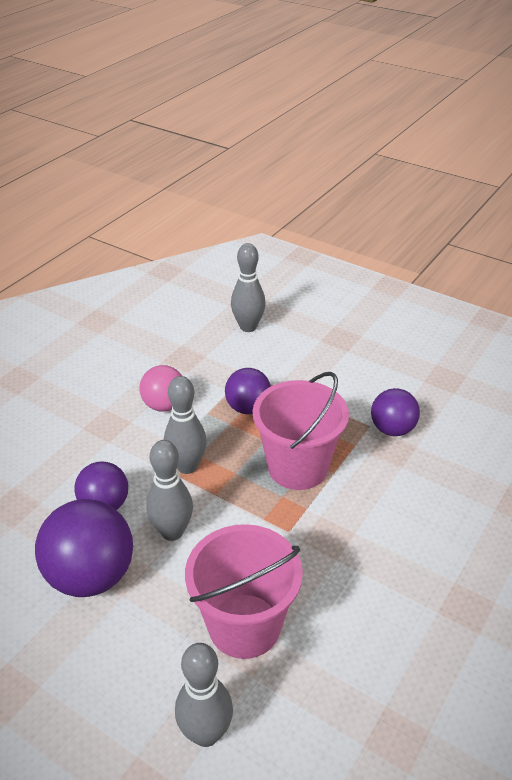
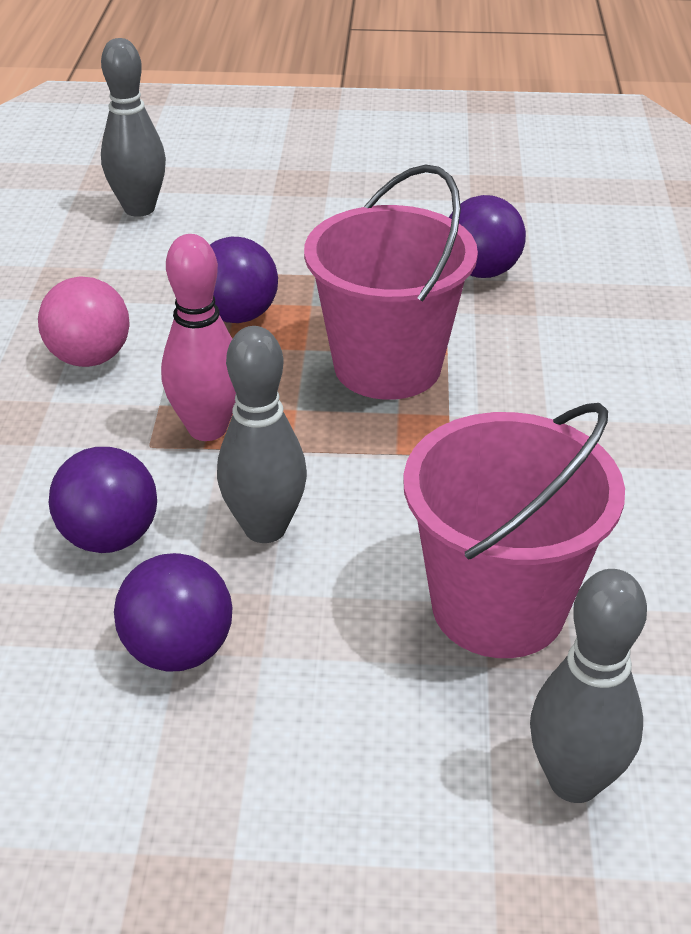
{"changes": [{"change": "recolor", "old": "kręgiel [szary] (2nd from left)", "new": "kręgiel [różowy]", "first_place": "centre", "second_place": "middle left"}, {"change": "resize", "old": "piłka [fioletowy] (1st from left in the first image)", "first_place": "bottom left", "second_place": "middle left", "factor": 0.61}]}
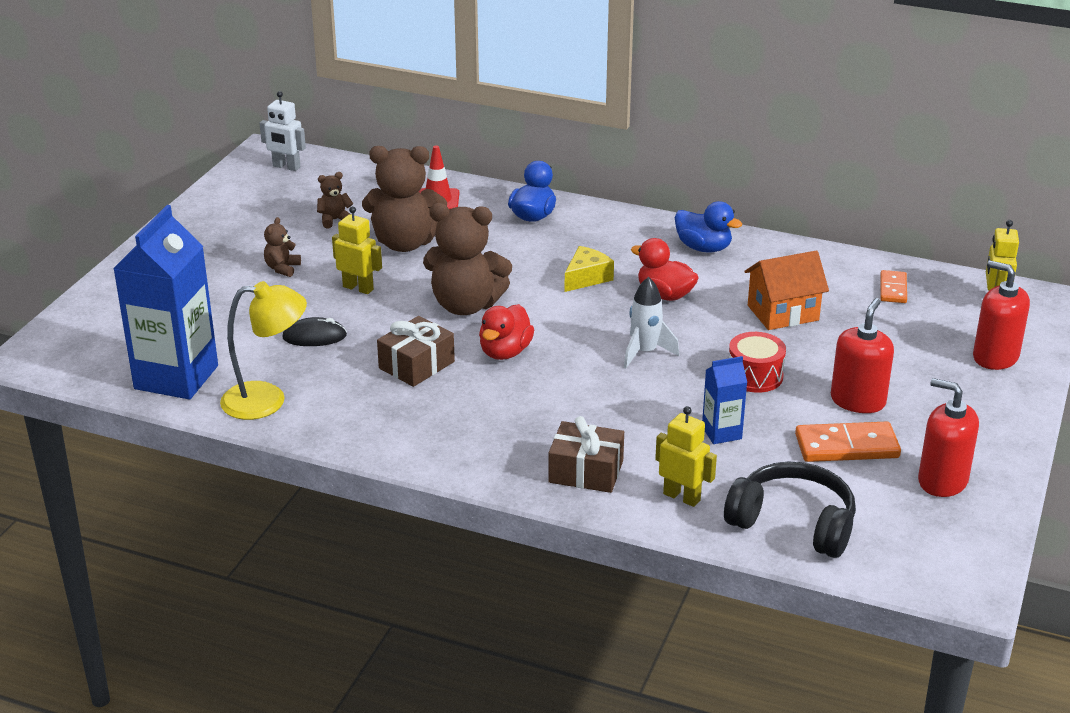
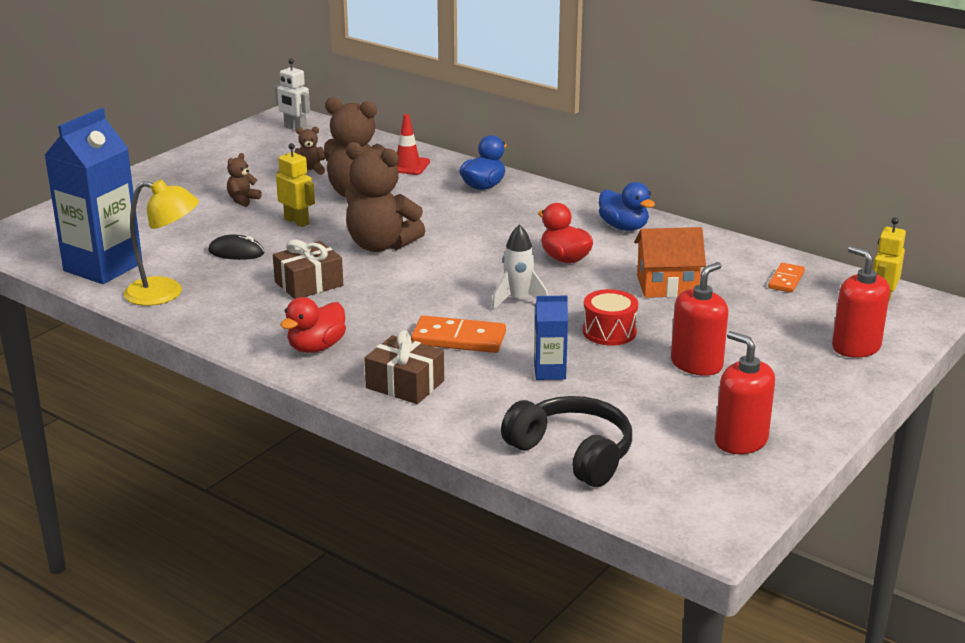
{"changes": [{"change": "delete", "old": "ser [żółty]", "first_place": "centre"}, {"change": "delete", "old": "robot [żółty] (2nd from left)", "first_place": "centre"}, {"change": "move", "old": "kaczka [czerwony] (1st from left)", "first_place": "centre", "second_place": "middle left"}, {"change": "move", "old": "kostka domina [pomarańczowy] (1st from left)", "first_place": "middle right", "second_place": "centre"}]}
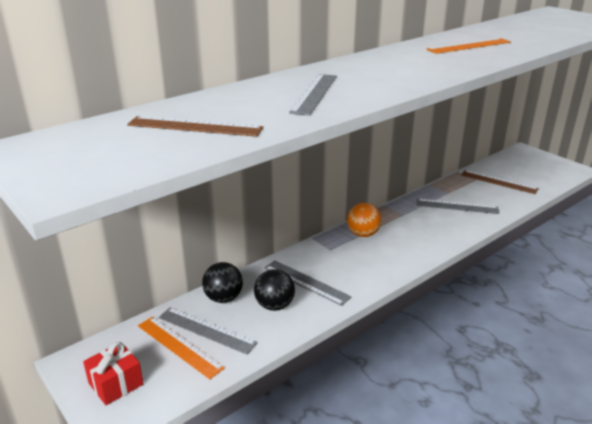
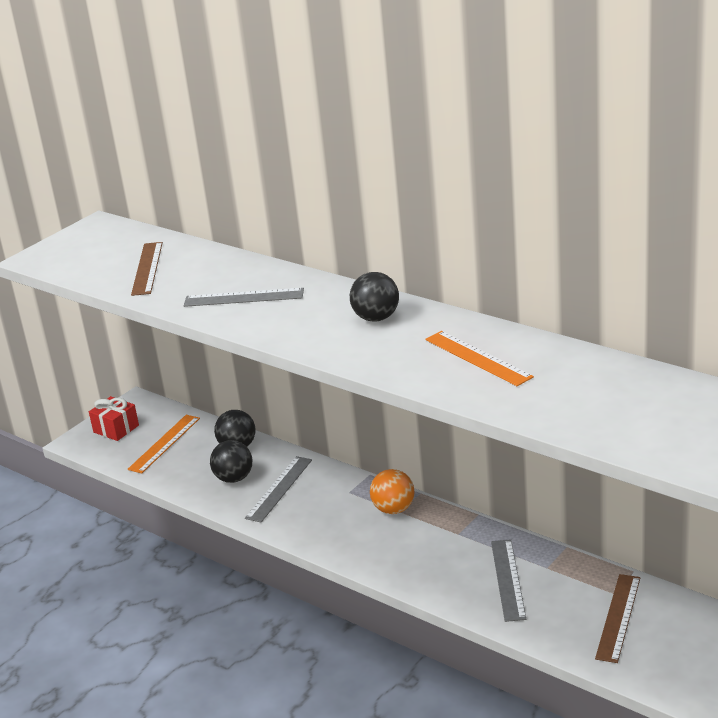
{"changes": [{"change": "delete", "old": "linijka [szary] (1st from left)", "first_place": "bottom centre"}, {"change": "insert", "new": "piłka [czarny] (3rd from left)", "second_place": "centre"}]}
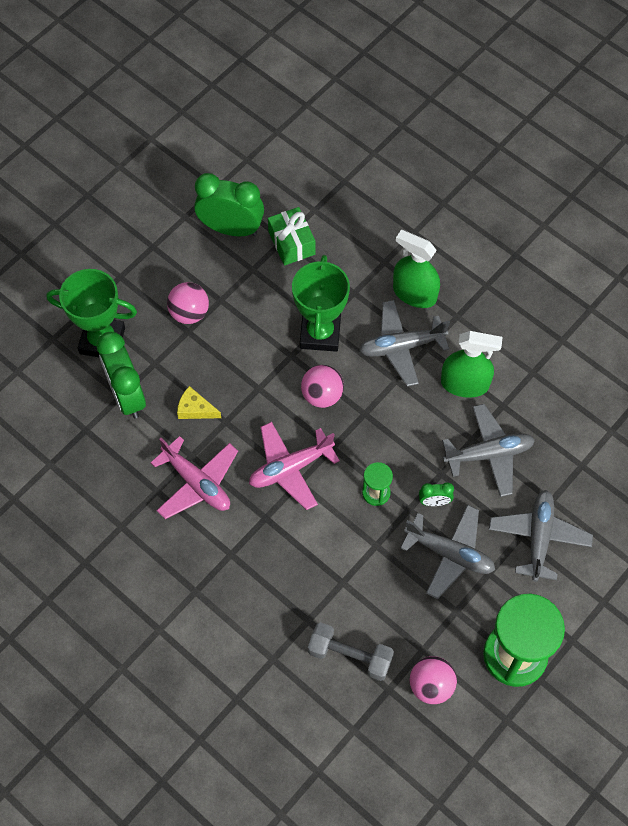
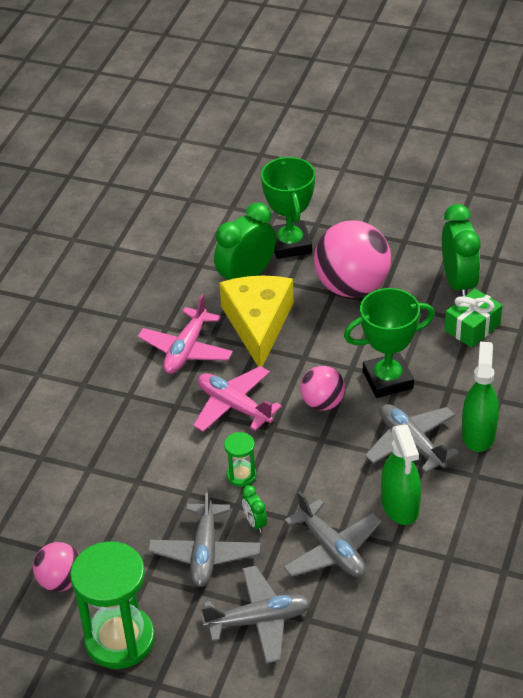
{"changes": [{"change": "delete", "old": "hantel [szary]", "first_place": "bottom centre"}, {"change": "resize", "old": "piłka [różowy] (1st from left in the first image)", "first_place": "middle left", "second_place": "middle right", "factor": 1.84}, {"change": "resize", "old": "ser [żółty]", "first_place": "middle left", "second_place": "centre", "factor": 2.36}]}
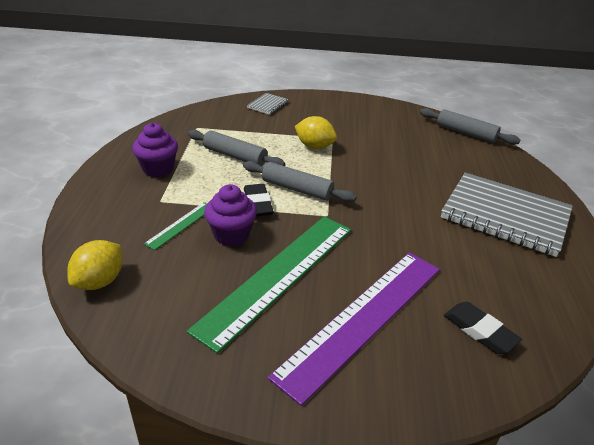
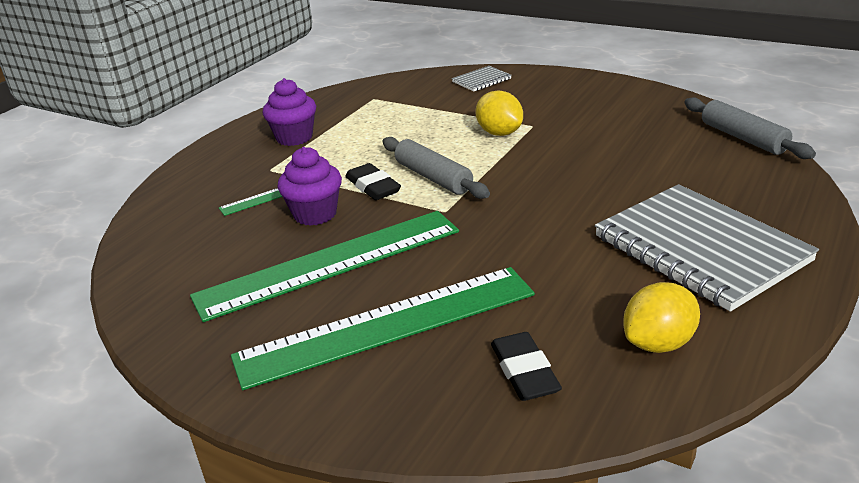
{"changes": [{"change": "delete", "old": "wałek do ciasta [szary] (1st from left)", "first_place": "top centre"}, {"change": "move", "old": "cytryna [żółty] (1st from left in the first image)", "new": "cytryna [żółty] (2nd from left)", "first_place": "middle left", "second_place": "middle right"}, {"change": "recolor", "old": "linijka [fioletowy]", "new": "linijka [zielony] (3rd from left)", "first_place": "bottom centre", "second_place": "bottom centre"}, {"change": "rotate", "old": "gumka do mazania [czarny] (1st from left)", "first_place": "centre", "second_place": "centre", "degrees": -45}]}
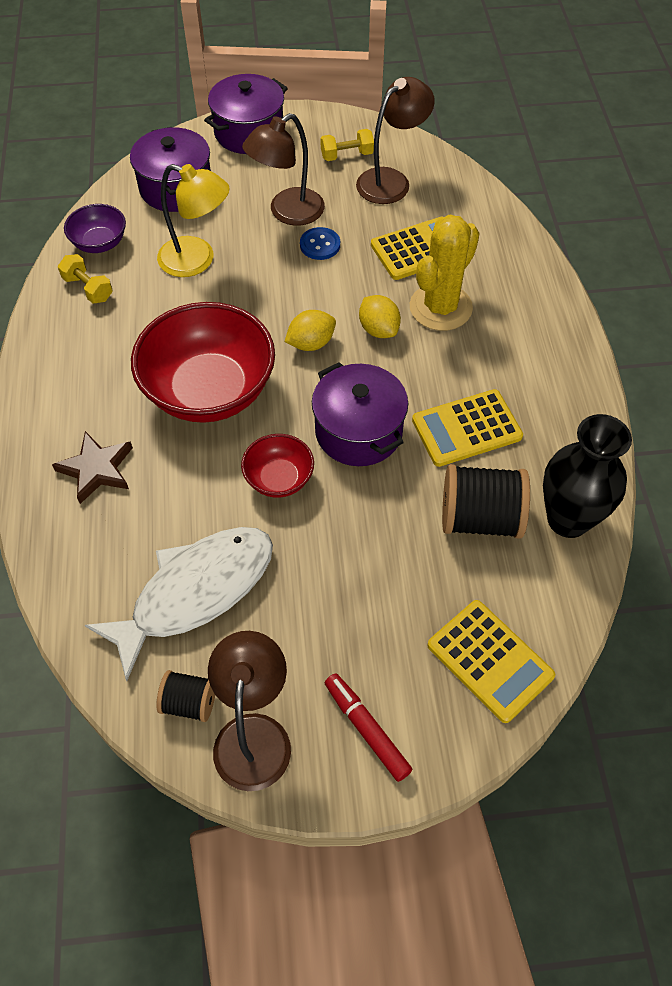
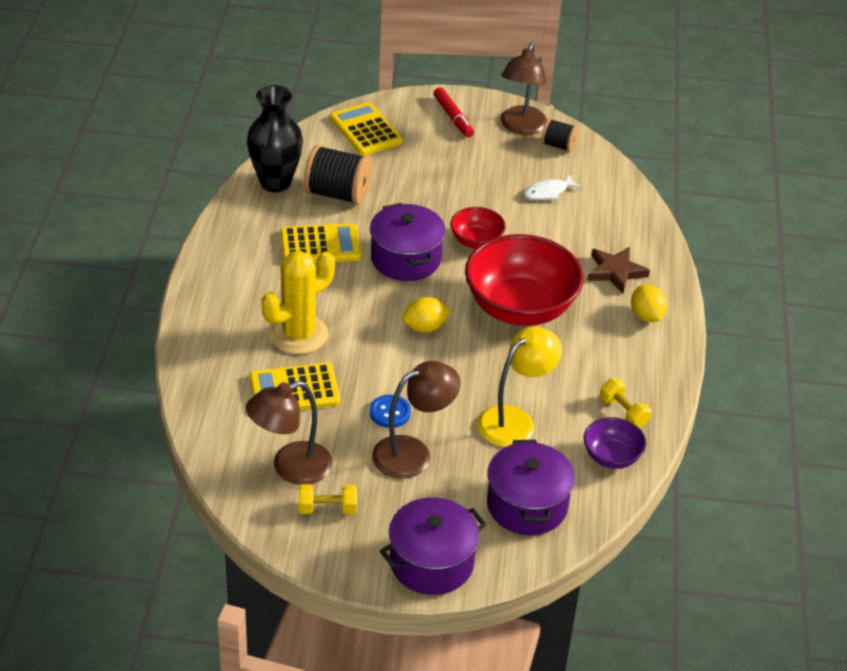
{"changes": [{"change": "move", "old": "cytryna [żółty] (2nd from left)", "first_place": "top centre", "second_place": "middle right"}, {"change": "rotate", "old": "lampka [żółty]", "first_place": "top left", "second_place": "centre", "degrees": 105}, {"change": "resize", "old": "ryba [biały]", "first_place": "middle left", "second_place": "top centre", "factor": 0.44}]}
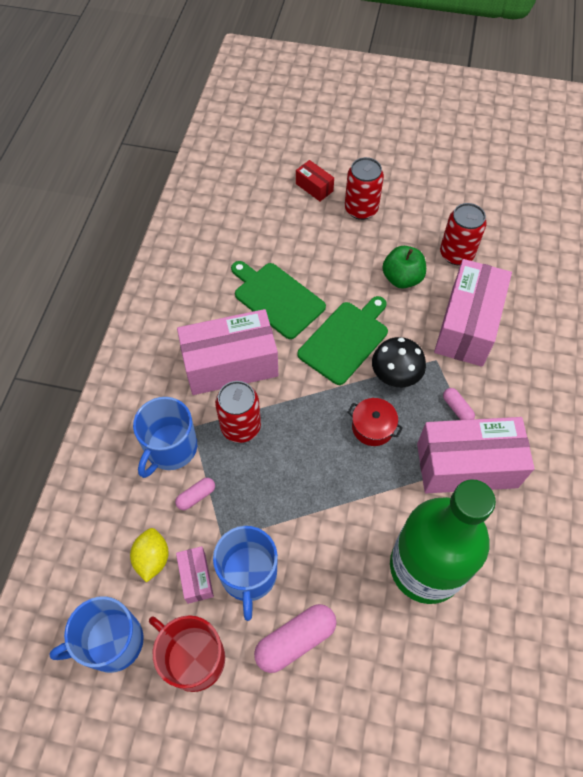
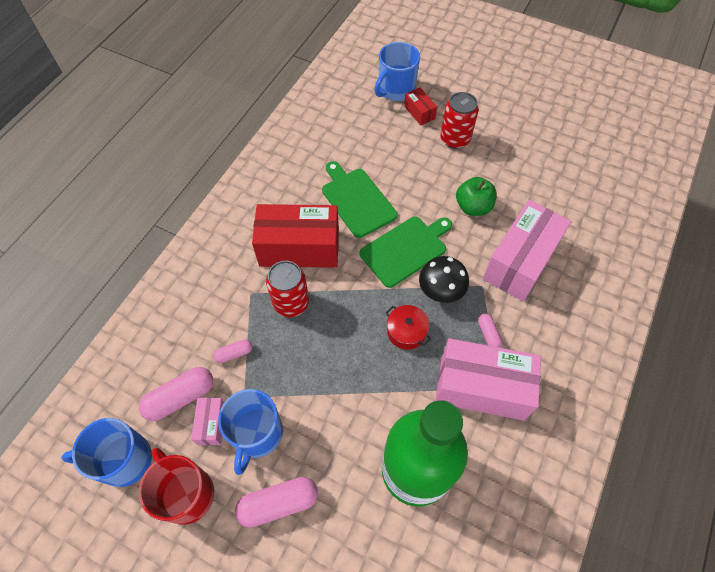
{"changes": [{"change": "delete", "old": "puszka [czerwony] (3rd from left)", "first_place": "top right"}, {"change": "move", "old": "kubek [niebieski] (2nd from left in the first image)", "new": "kubek [niebieski] (3rd from left)", "first_place": "middle left", "second_place": "top centre"}, {"change": "replace", "old": "cytryna [żółty]", "new": "kapsułka [różowy] (1st from left)", "first_place": "bottom left", "second_place": "bottom left"}, {"change": "recolor", "old": "pudełko [różowy] (2nd from left)", "new": "pudełko [czerwony] (1st from left)", "first_place": "centre", "second_place": "centre"}]}
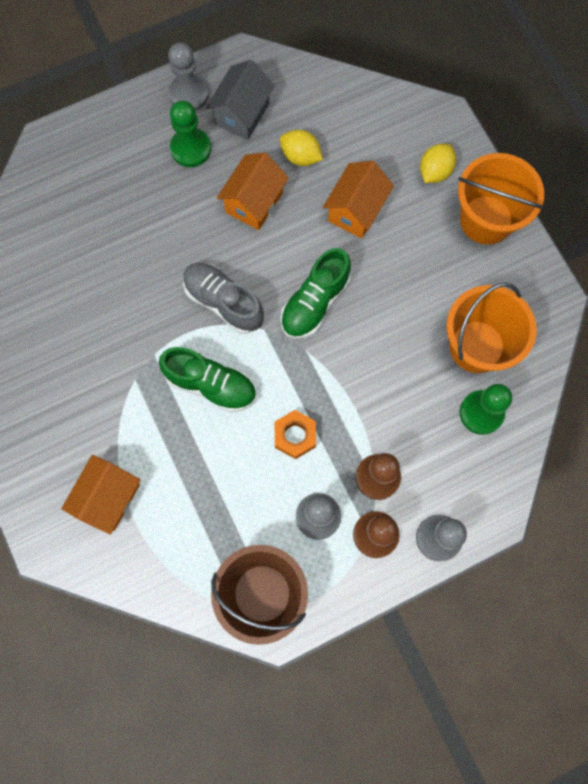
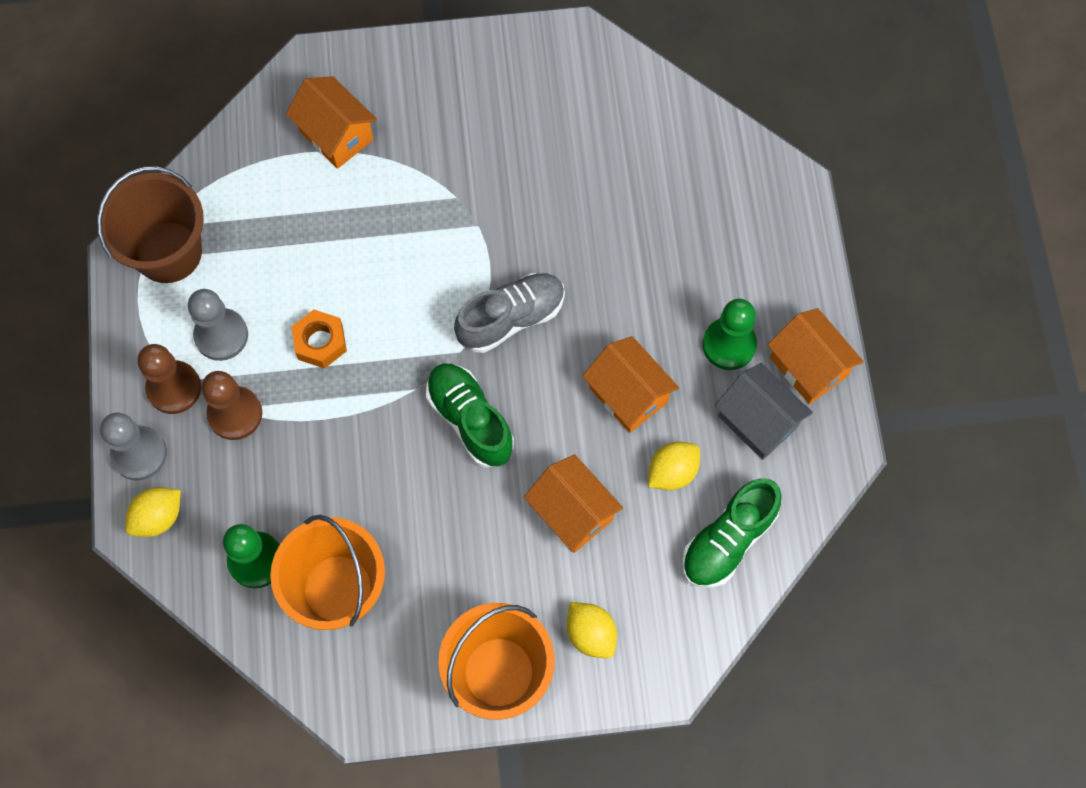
{"changes": [{"change": "insert", "new": "cytryna [żółty] (1st from left)", "second_place": "middle left"}, {"change": "move", "old": "but [zielony] (1st from left in the first image)", "new": "but [zielony] (2nd from left)", "first_place": "centre", "second_place": "bottom right"}, {"change": "replace", "old": "pionek [szary] (1st from left)", "new": "domek [pomarańczowy] (4th from left)", "first_place": "top left", "second_place": "middle right"}]}
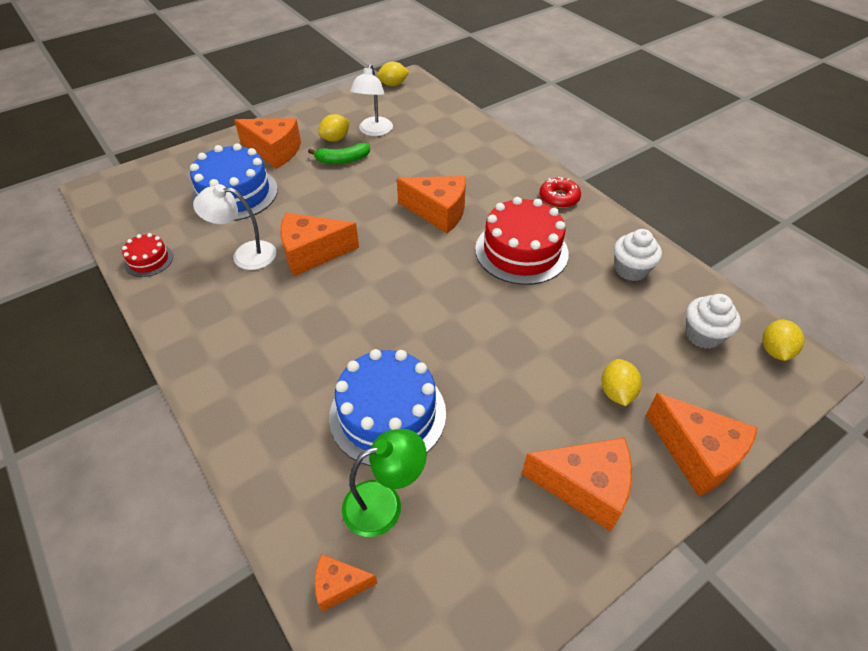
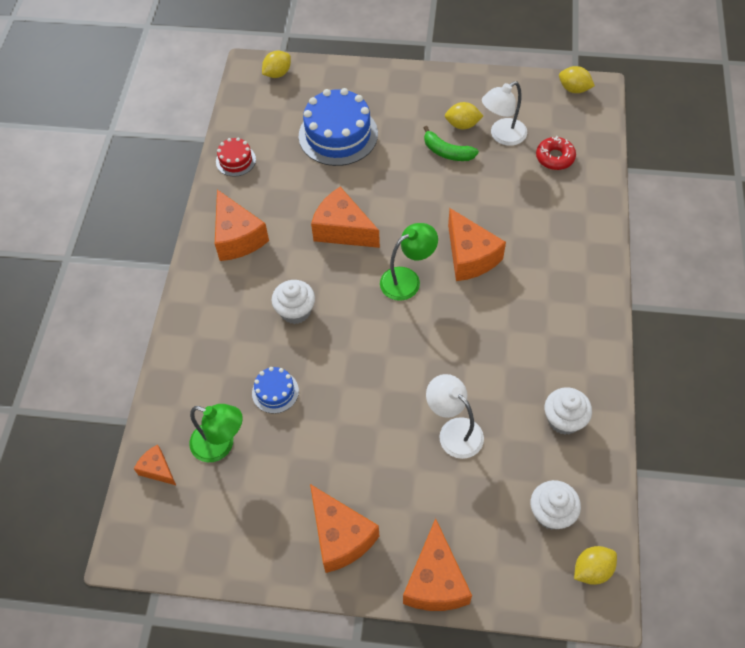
{"changes": [{"change": "delete", "old": "tort [czerwony] (2nd from left)", "first_place": "centre"}, {"change": "insert", "new": "muffinka [biały] (1st from left)", "second_place": "centre"}, {"change": "insert", "new": "lampka [zielony] (2nd from left)", "second_place": "centre"}, {"change": "move", "old": "lampka [biały] (1st from left)", "first_place": "middle left", "second_place": "centre"}, {"change": "move", "old": "ser [pomarańczowy] (1st from left in the first image)", "new": "ser [pomarańczowy] (2nd from left)", "first_place": "top left", "second_place": "middle left"}, {"change": "move", "old": "donut [czerwony]", "first_place": "top centre", "second_place": "top right"}, {"change": "move", "old": "cytryna [żółty] (3rd from left in the first image)", "new": "cytryna [żółty] (1st from left)", "first_place": "middle right", "second_place": "top centre"}, {"change": "resize", "old": "tort [niebieski] (2nd from left in the first image)", "first_place": "centre", "second_place": "centre", "factor": 0.5}]}
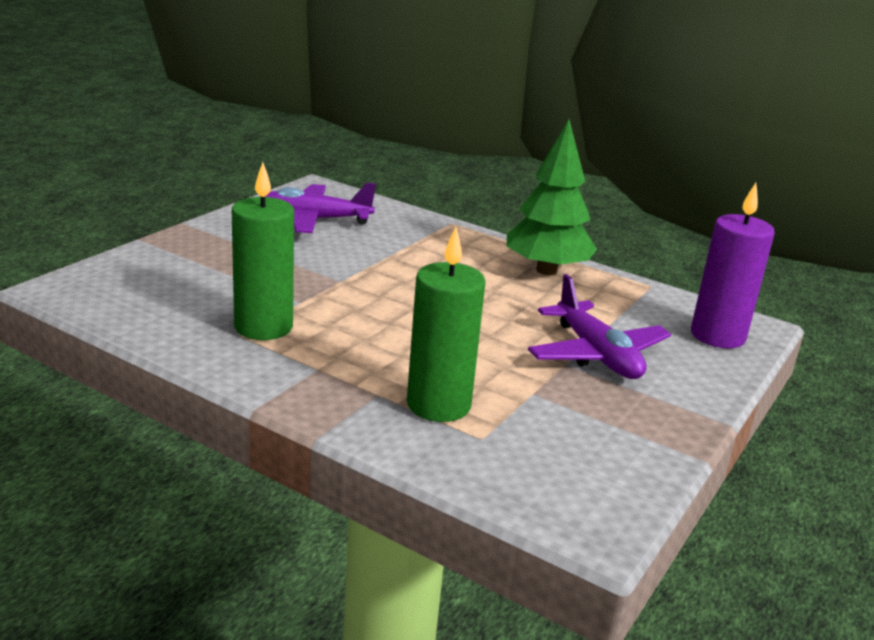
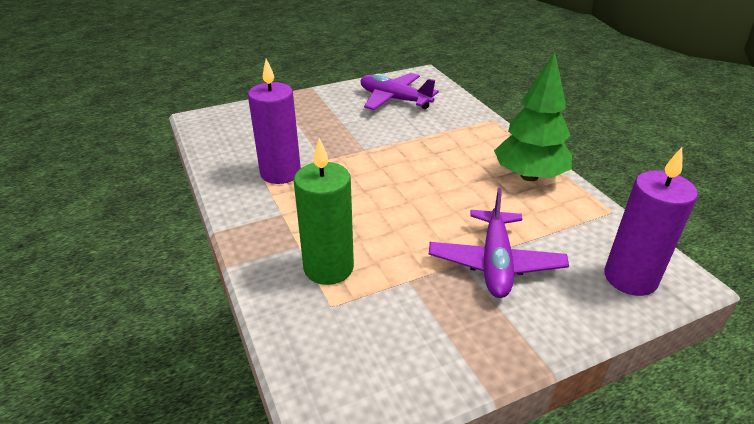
{"changes": [{"change": "recolor", "old": "świeca [zielony] (1st from left)", "new": "świeca [fioletowy] (1st from left)", "first_place": "middle left", "second_place": "top centre"}]}
